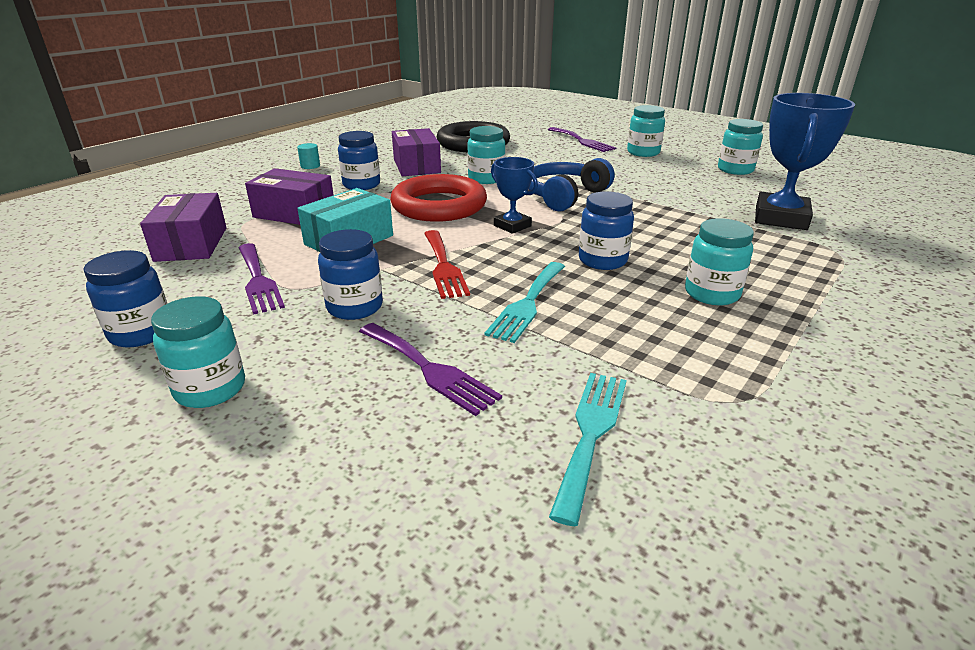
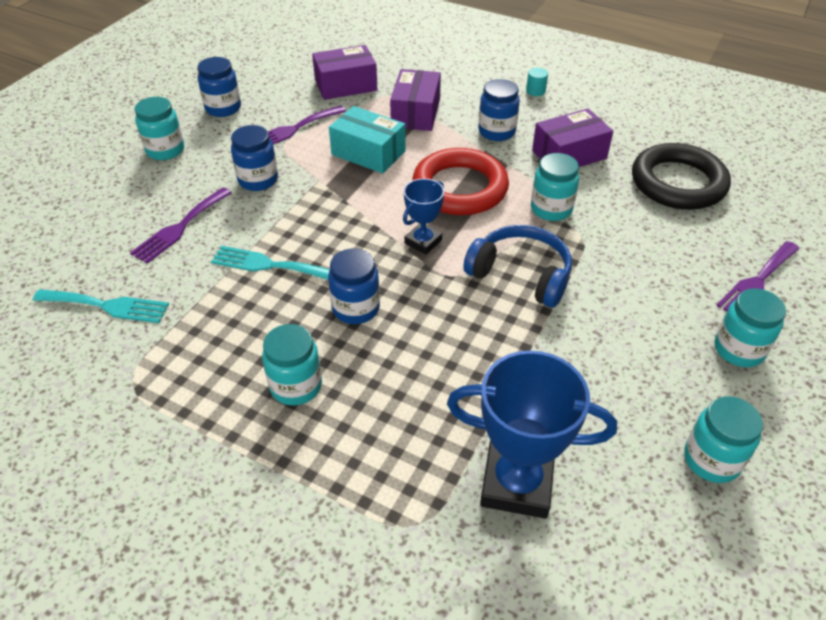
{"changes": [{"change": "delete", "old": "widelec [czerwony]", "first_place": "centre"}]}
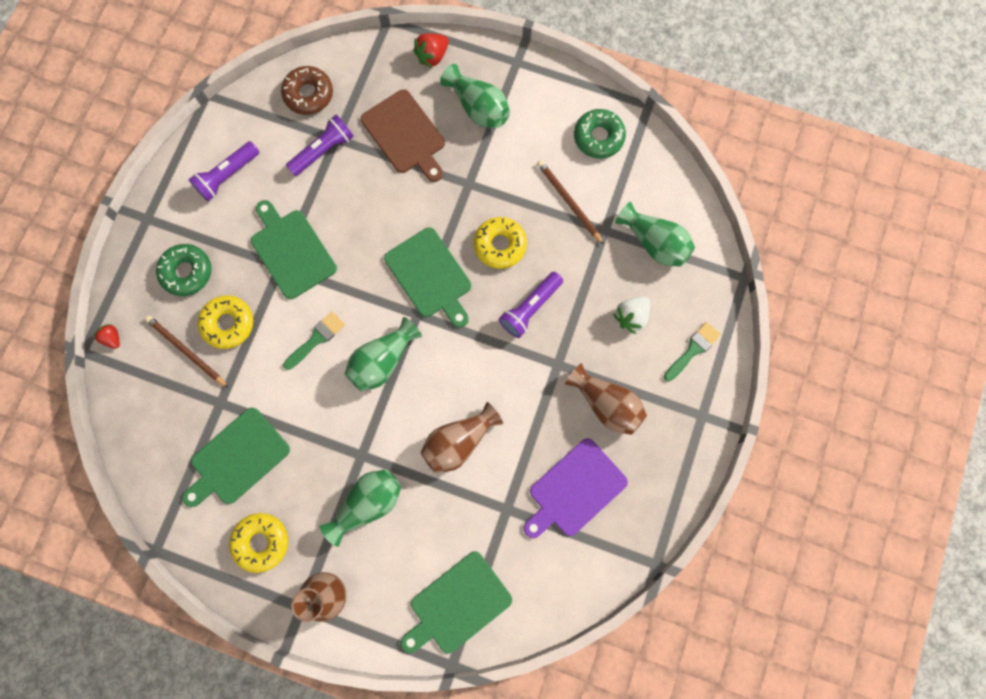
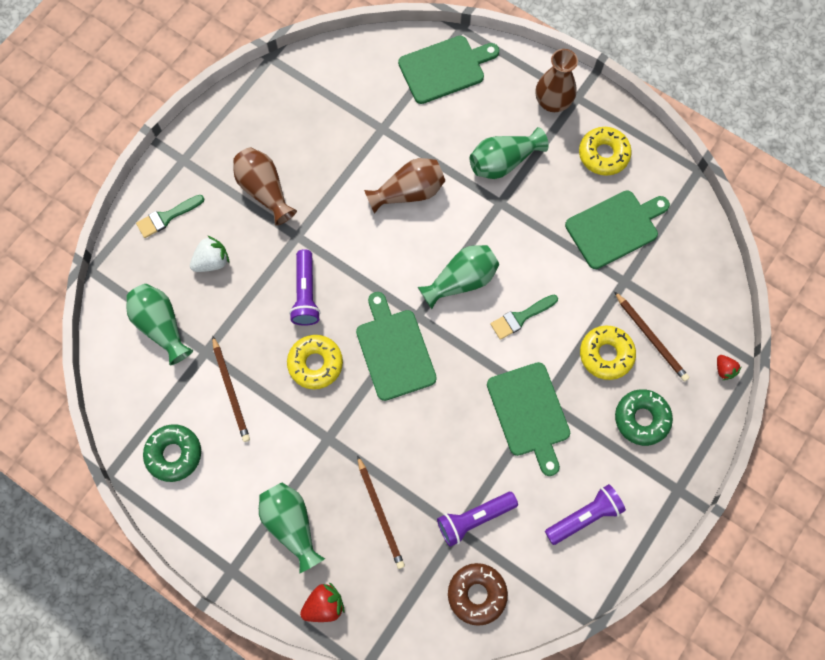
{"changes": [{"change": "delete", "old": "deska do krojenia [fioletowy]", "first_place": "bottom centre"}, {"change": "replace", "old": "deska do krojenia [brązowy]", "new": "ołówek [brązowy] (2nd from left)", "first_place": "top centre", "second_place": "bottom centre"}, {"change": "rotate", "old": "latarka [fioletowy] (3rd from left in the first image)", "first_place": "centre", "second_place": "centre", "degrees": 120}]}
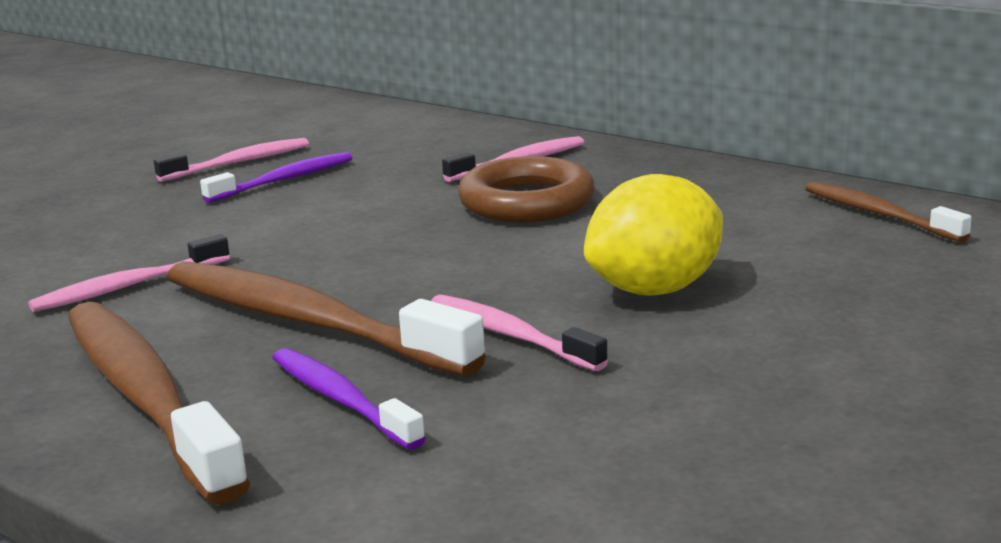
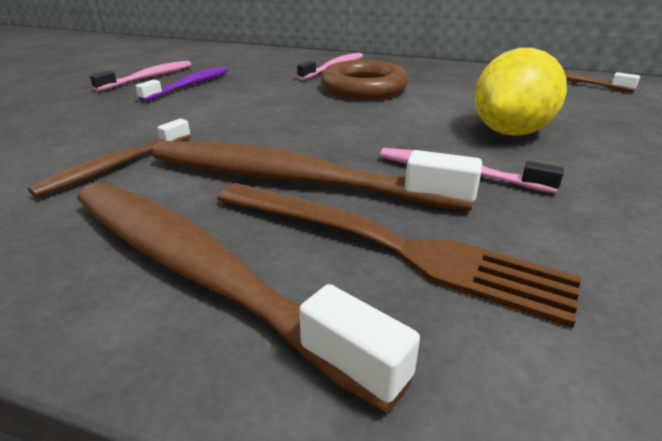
{"changes": [{"change": "replace", "old": "szczoteczka do zębów [fioletowy] (2nd from left)", "new": "widelec [brązowy]", "first_place": "bottom centre", "second_place": "centre"}, {"change": "recolor", "old": "szczoteczka do zębów [różowy] (1st from left)", "new": "szczoteczka do zębów [brązowy] (1st from left)", "first_place": "middle left", "second_place": "middle left"}]}
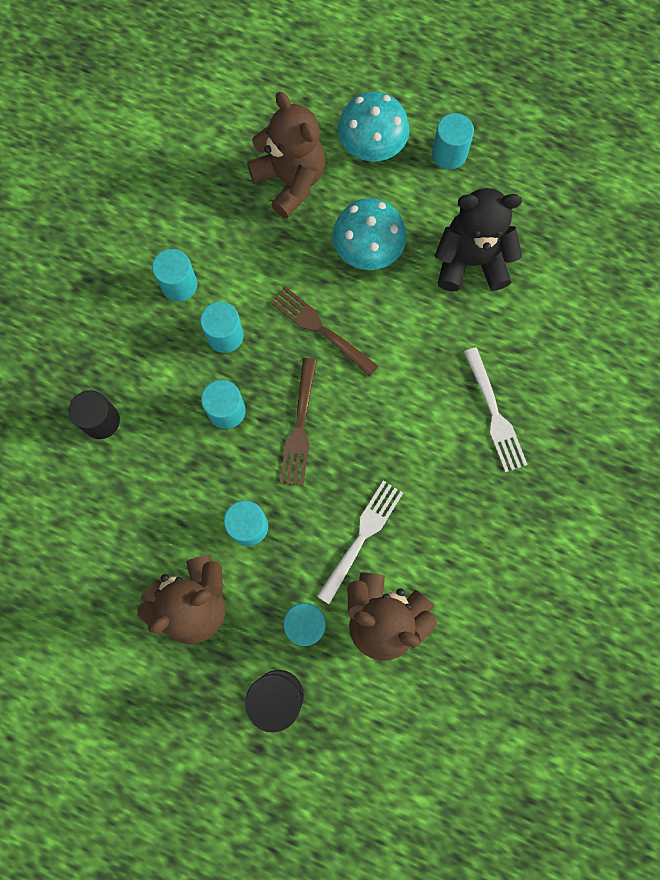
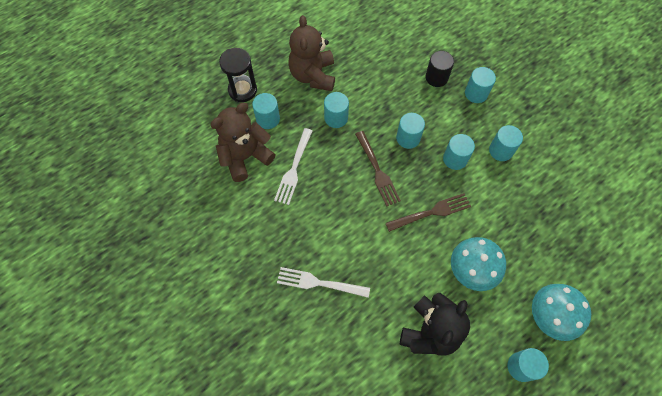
{"changes": [{"change": "delete", "old": "miś [brązowy] (2nd from left)", "first_place": "top centre"}, {"change": "insert", "new": "walec [turkusowy] (5th from left)", "second_place": "top right"}, {"change": "rotate", "old": "widelec [brązowy] (1st from left)", "first_place": "centre", "second_place": "centre", "degrees": -150}, {"change": "rotate", "old": "widelec [biały] (1st from left)", "first_place": "centre", "second_place": "centre", "degrees": 45}]}
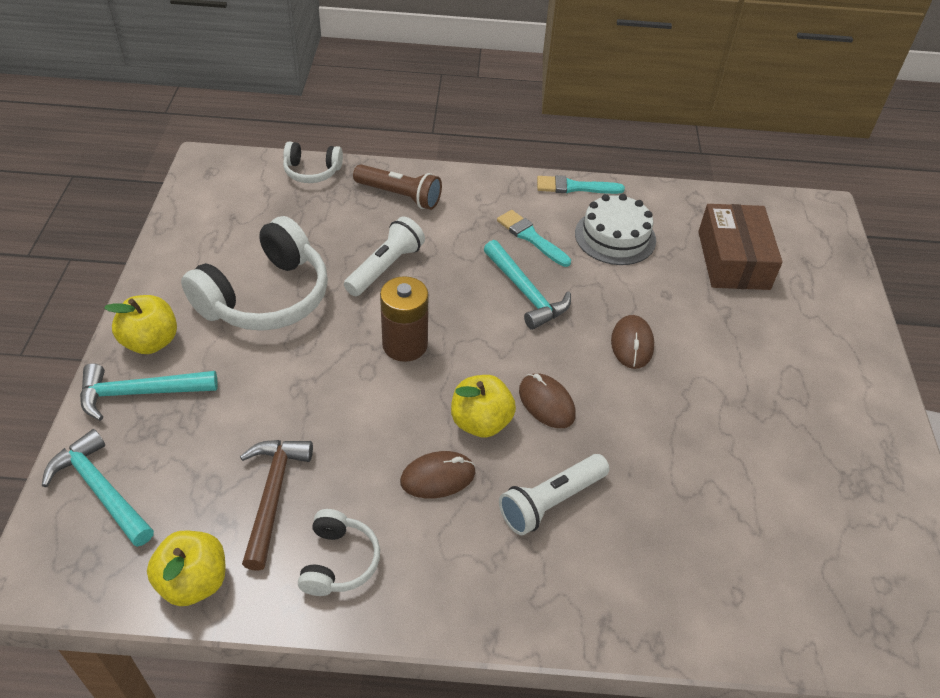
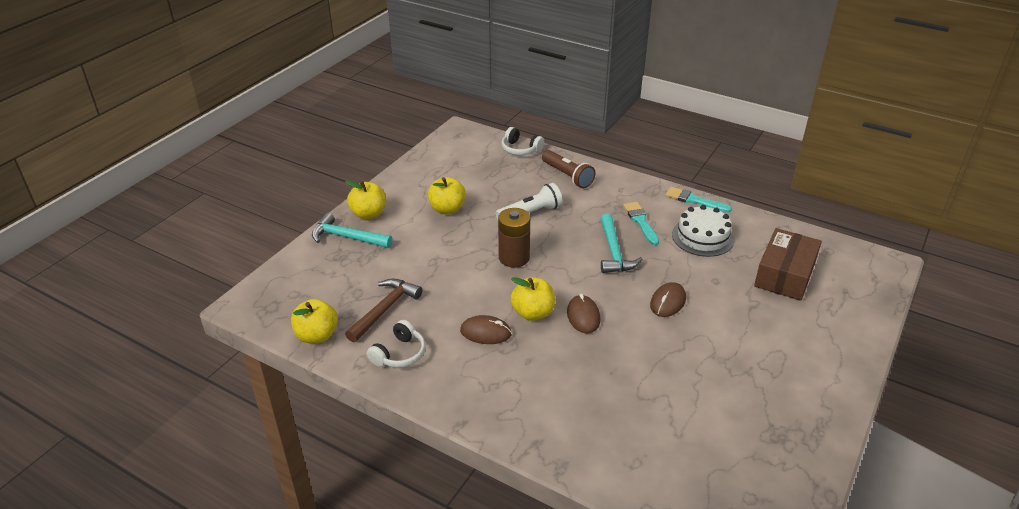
{"changes": [{"change": "delete", "old": "młotek [turkusowy] (1st from left)", "first_place": "bottom left"}, {"change": "delete", "old": "latarka [biały] (2nd from left)", "first_place": "bottom centre"}, {"change": "replace", "old": "słuchawki [biały] (1st from left)", "new": "jabłko [żółty] (3rd from left)", "first_place": "middle left", "second_place": "centre"}]}
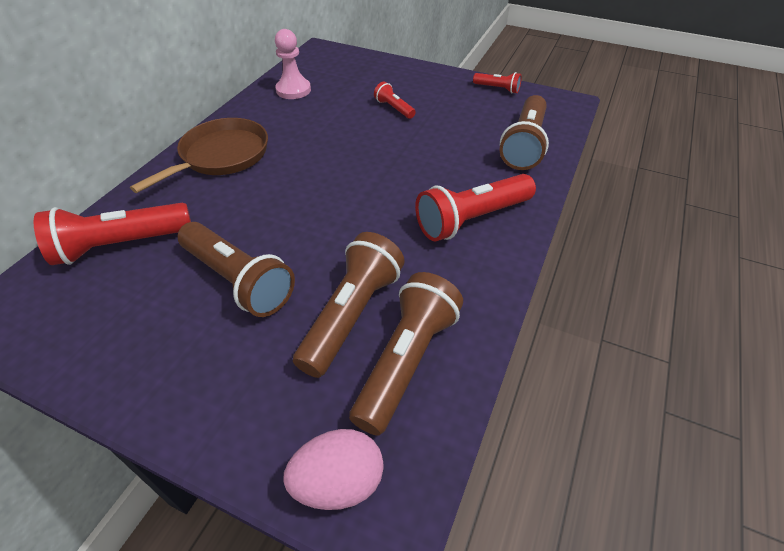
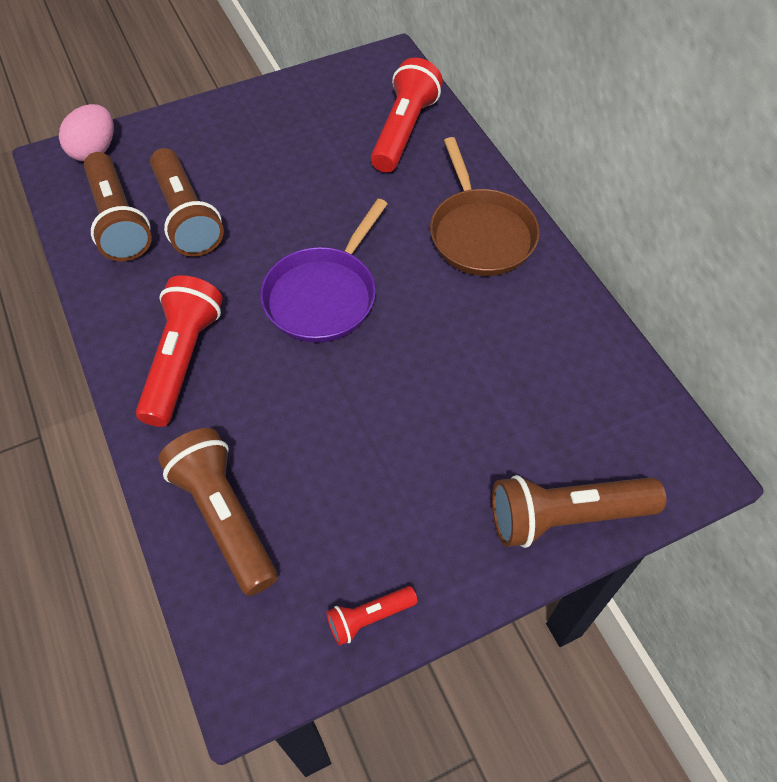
{"changes": [{"change": "delete", "old": "pionek [różowy]", "first_place": "top centre"}, {"change": "delete", "old": "latarka [czerwony] (2nd from left)", "first_place": "top centre"}, {"change": "insert", "new": "patelnia [fioletowy]", "second_place": "centre"}, {"change": "move", "old": "latarka [brązowy] (1st from left in the first image)", "new": "latarka [brązowy] (4th from left)", "first_place": "middle left", "second_place": "middle right"}]}
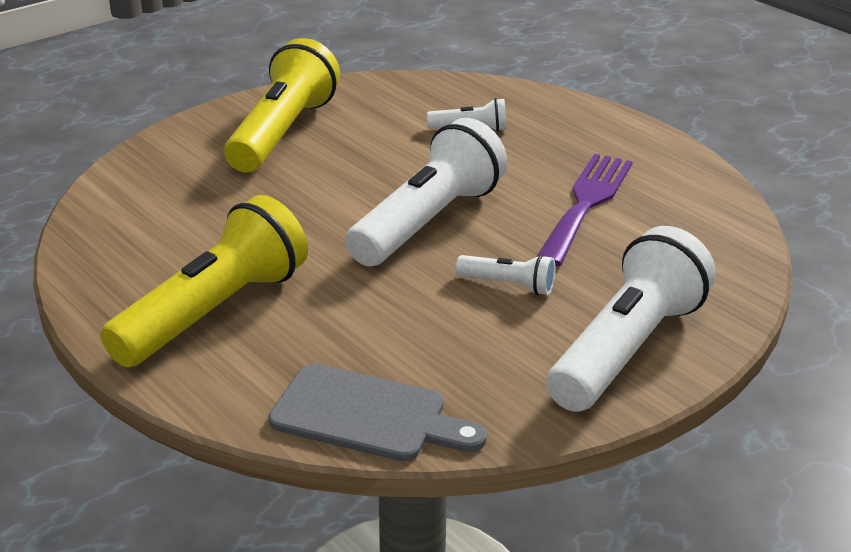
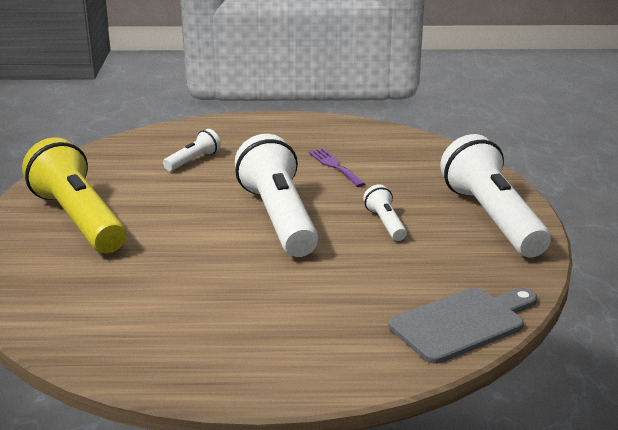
{"changes": [{"change": "delete", "old": "latarka [żółty] (1st from left)", "first_place": "middle left"}, {"change": "rotate", "old": "latarka [biały] (3rd from left)", "first_place": "centre", "second_place": "centre", "degrees": -75}, {"change": "resize", "old": "widelec [fioletowy]", "first_place": "middle right", "second_place": "centre", "factor": 0.57}]}
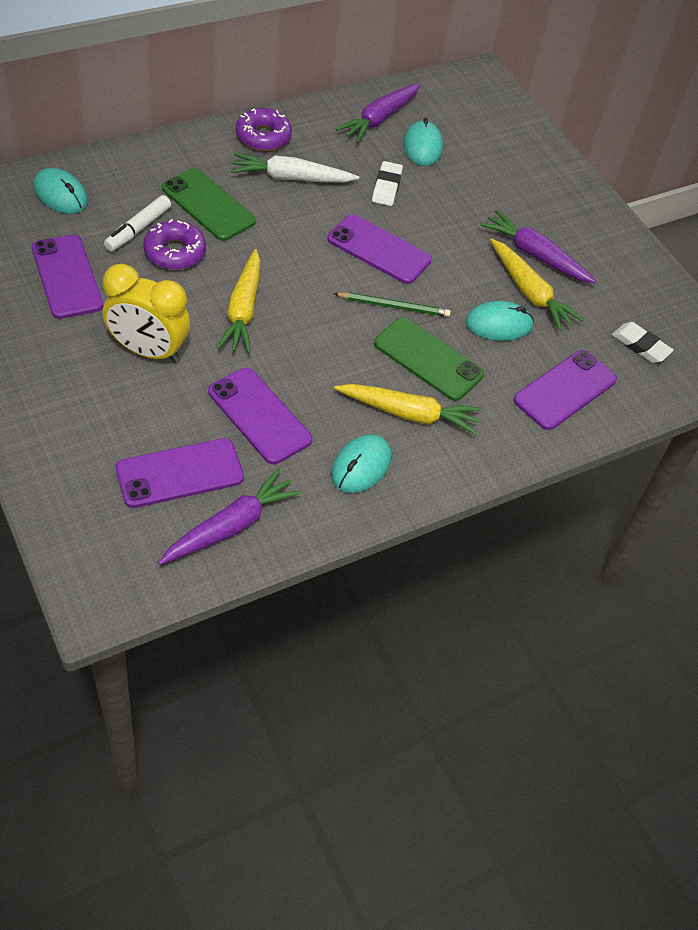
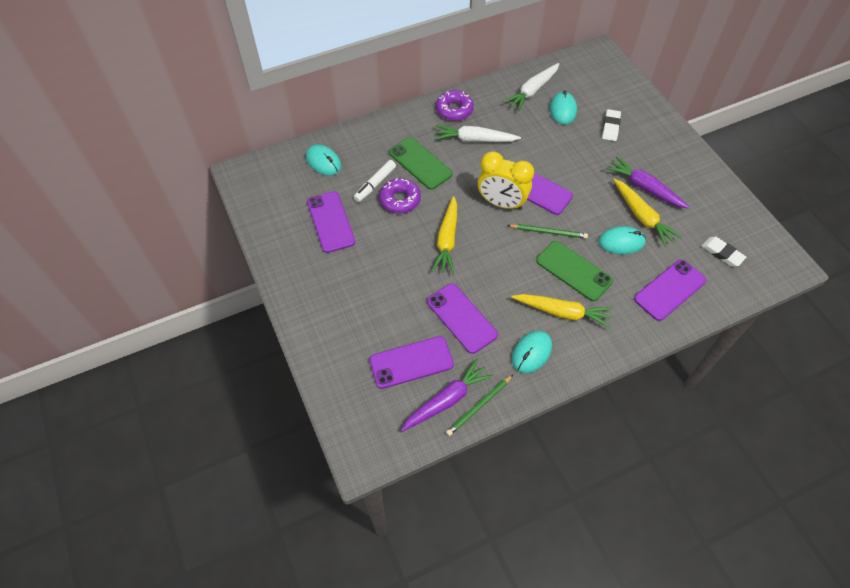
{"changes": [{"change": "insert", "new": "ołówek [zielony] (1st from left)", "second_place": "bottom centre"}, {"change": "move", "old": "budzik [żółty]", "first_place": "middle left", "second_place": "top centre"}, {"change": "move", "old": "gumka do mazania [biały] (1st from left)", "first_place": "top centre", "second_place": "top right"}, {"change": "recolor", "old": "marchewka [fioletowy] (2nd from left)", "new": "marchewka [biały] (2nd from left)", "first_place": "top centre", "second_place": "top centre"}]}
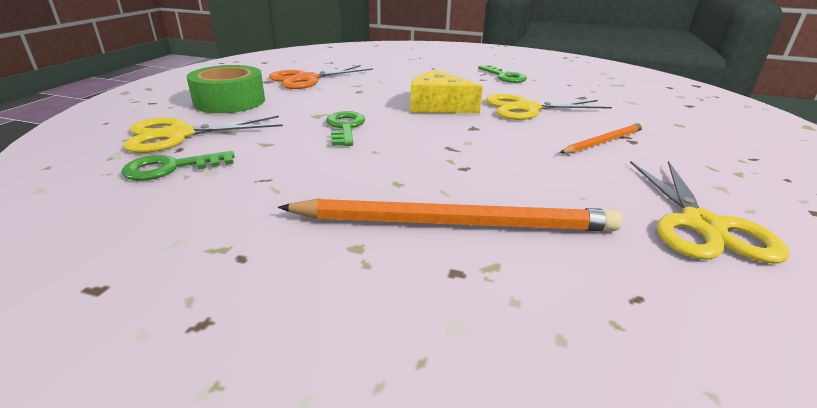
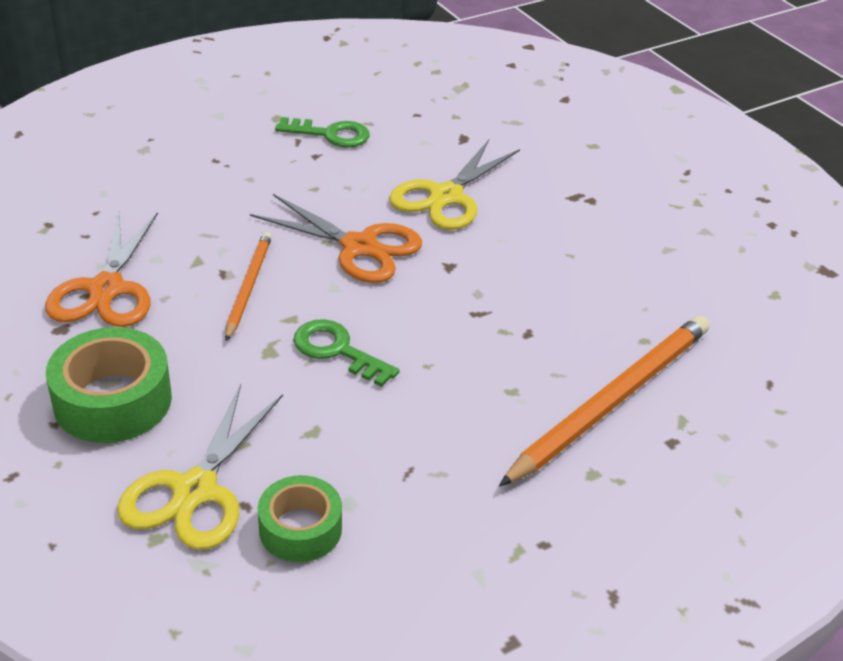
{"changes": [{"change": "delete", "old": "nożyczki [żółty] (3rd from left)", "first_place": "middle right"}, {"change": "move", "old": "ołówek [pomarańczowy] (2nd from left in the first image)", "new": "ołówek [pomarańczowy] (1st from left)", "first_place": "middle right", "second_place": "middle left"}, {"change": "replace", "old": "klucz [zielony] (1st from left)", "new": "taśma klejąca [zielony] (2nd from left)", "first_place": "middle left", "second_place": "bottom centre"}, {"change": "replace", "old": "ser [żółty]", "new": "nożyczki [pomarańczowy] (2nd from left)", "first_place": "top centre", "second_place": "centre"}]}
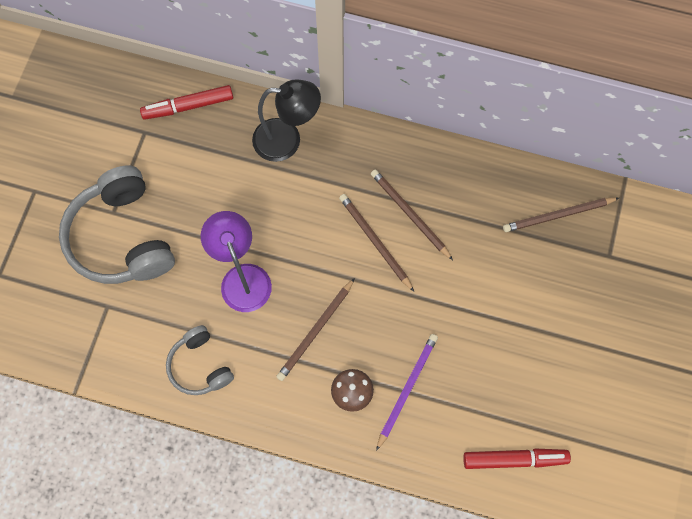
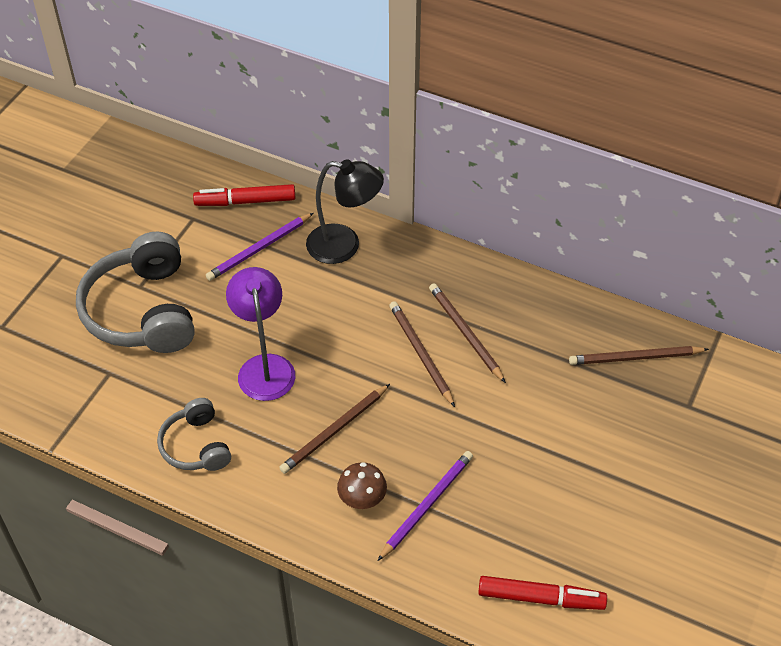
{"changes": [{"change": "insert", "new": "ołówek [fioletowy] (1st from left)", "second_place": "middle left"}]}
